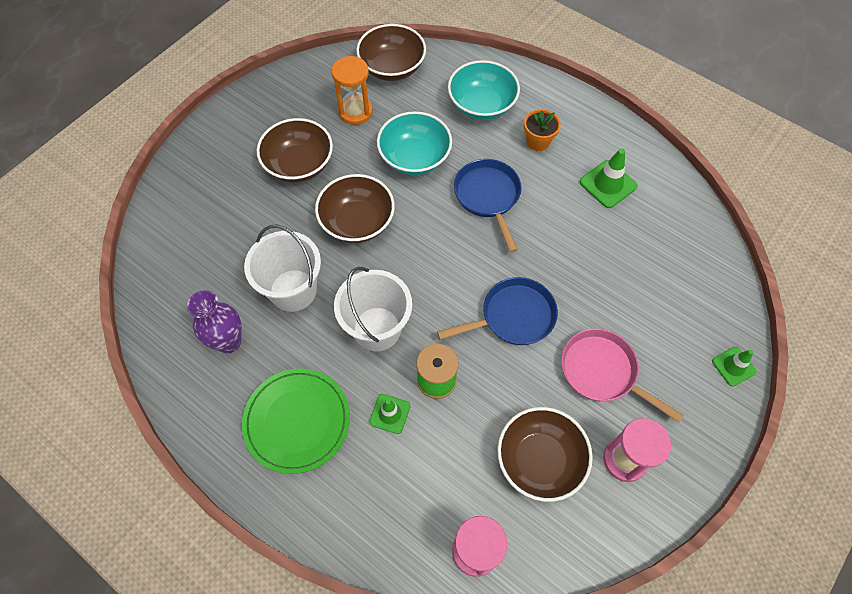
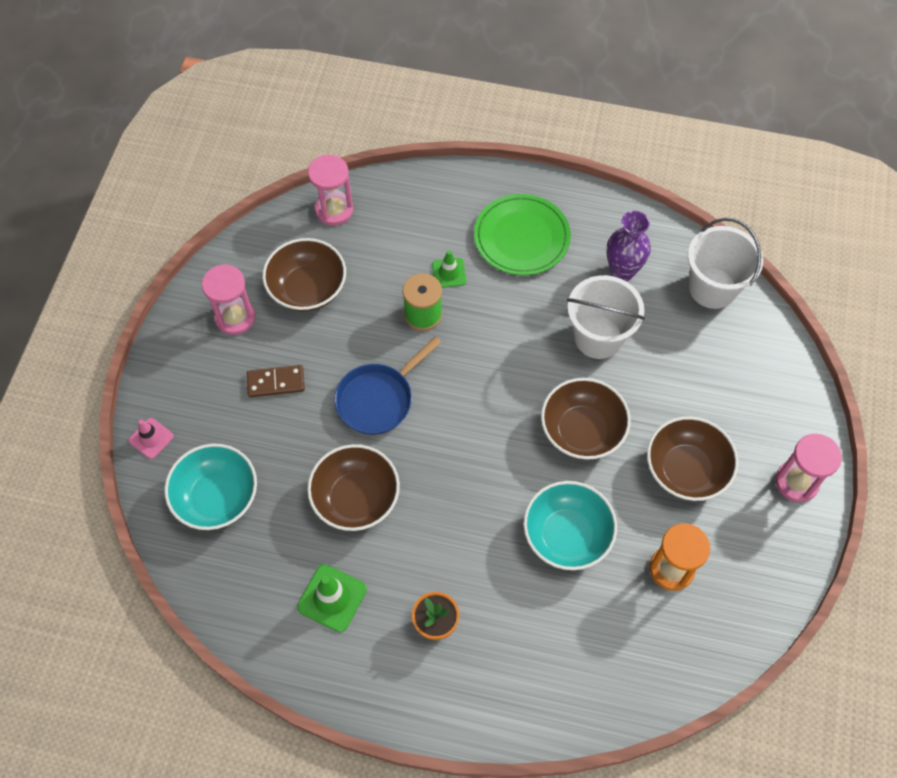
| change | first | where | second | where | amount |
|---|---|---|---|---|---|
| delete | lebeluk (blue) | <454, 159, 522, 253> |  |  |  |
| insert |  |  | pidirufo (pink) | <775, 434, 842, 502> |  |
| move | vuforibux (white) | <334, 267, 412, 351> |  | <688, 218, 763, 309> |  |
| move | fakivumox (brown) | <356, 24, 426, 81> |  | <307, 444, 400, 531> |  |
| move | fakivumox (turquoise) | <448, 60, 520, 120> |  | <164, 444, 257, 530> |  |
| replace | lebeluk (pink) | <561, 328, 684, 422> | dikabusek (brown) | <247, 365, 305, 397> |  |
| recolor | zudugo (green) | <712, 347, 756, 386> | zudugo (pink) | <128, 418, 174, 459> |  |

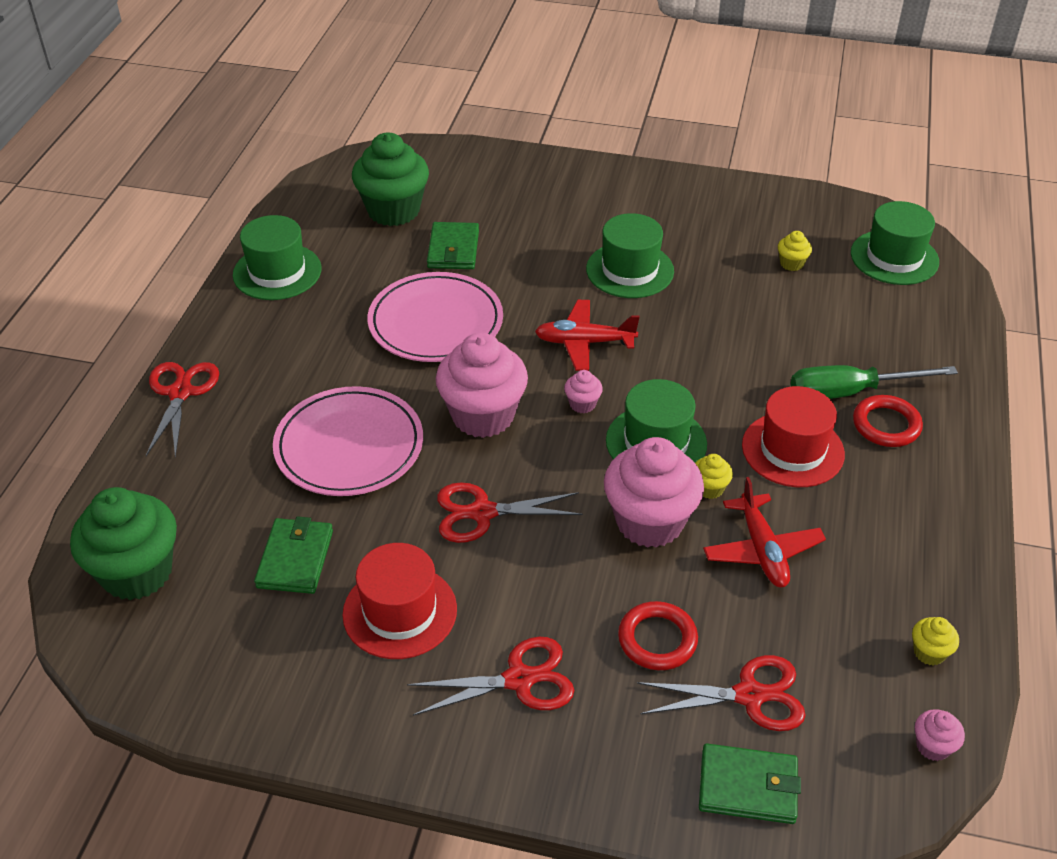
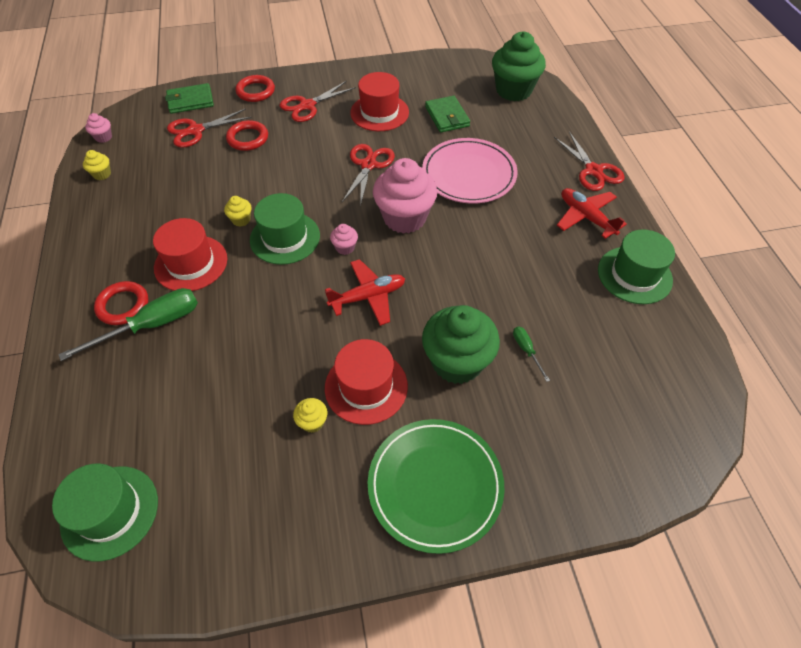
| change | first | where | second | where | amount |
|---|---|---|---|---|---|
| delete | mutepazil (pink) | <368, 272, 503, 362> |  |  |  |
| delete | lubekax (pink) | <604, 437, 704, 548> |  |  |  |
| insert |  |  | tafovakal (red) | <235, 75, 275, 102> |  |
| insert |  |  | mutepazil (green) | <368, 419, 505, 554> |  |
| move | lubekax (green) | <352, 133, 429, 226> |  | <422, 305, 500, 384> |  |
| move | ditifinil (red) | <703, 477, 826, 587> |  | <557, 188, 627, 239> |  |
| move | lubekax (yellow) | <778, 231, 812, 271> |  | <293, 398, 328, 433> |  |
| replace | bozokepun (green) | <427, 222, 479, 269> | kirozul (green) | <513, 327, 550, 382> |  |
| recolor | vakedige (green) | <586, 213, 674, 298> | vakedige (red) | <325, 339, 408, 425> |  |
| rotate | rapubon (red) | <437, 482, 583, 543> |  | <342, 144, 395, 207> | 45 degrees counterclockwise |

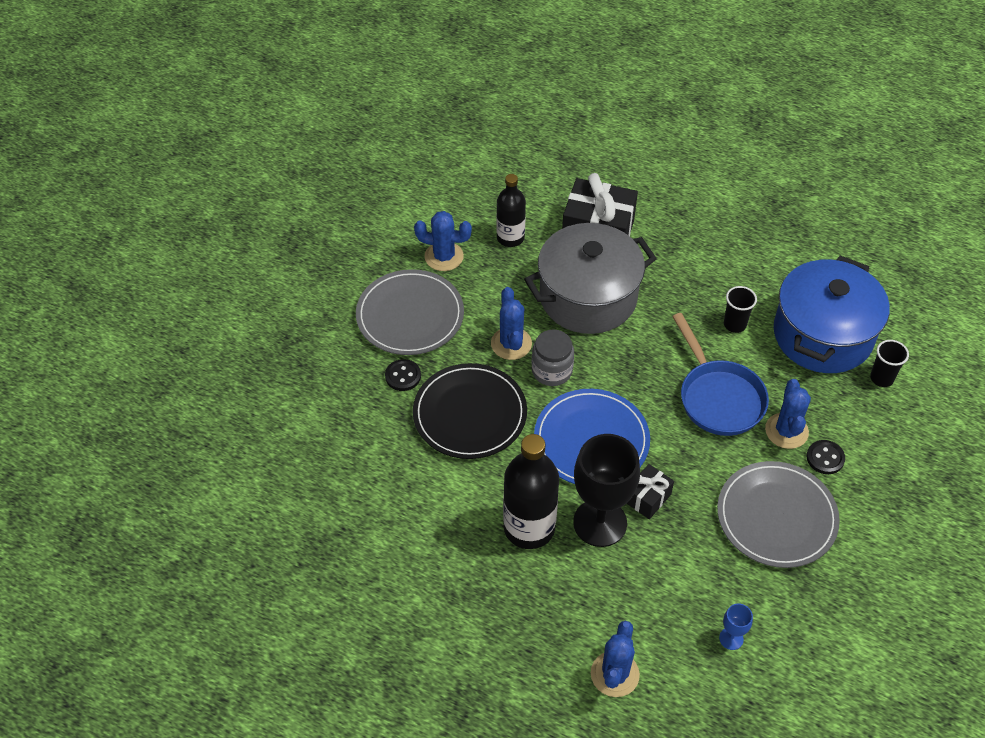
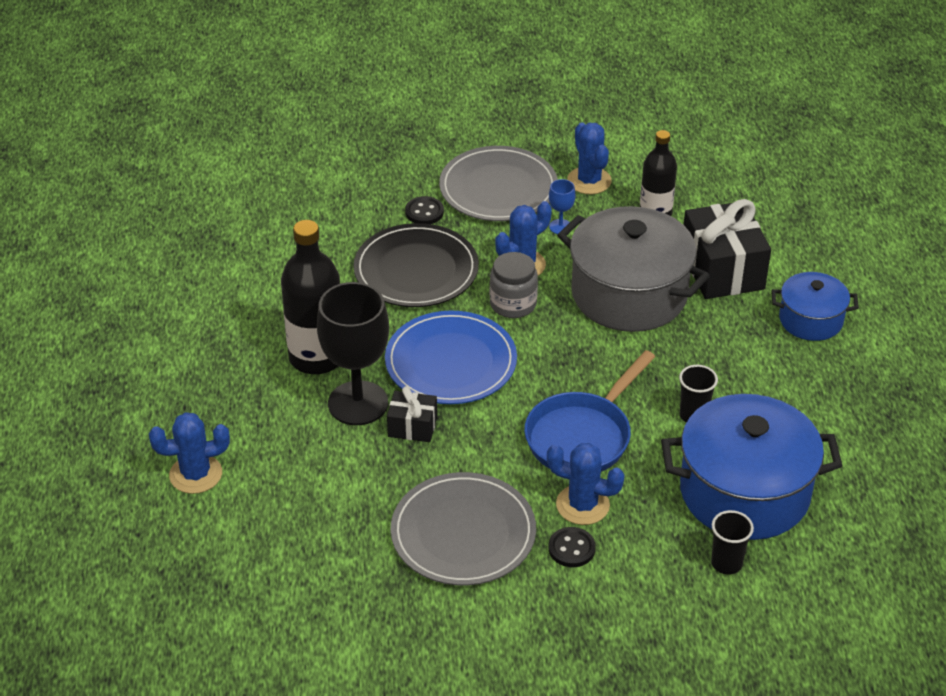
| change | first | where | second | where | amount |
|---|---|---|---|---|---|
| insert |  |  | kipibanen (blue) | <771, 272, 859, 341> |  |
| move | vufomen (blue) | <719, 604, 753, 650> |  | <549, 179, 575, 234> |  |
| rotate | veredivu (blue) | <765, 379, 811, 449> |  | <547, 443, 625, 525> | 45 degrees clockwise |

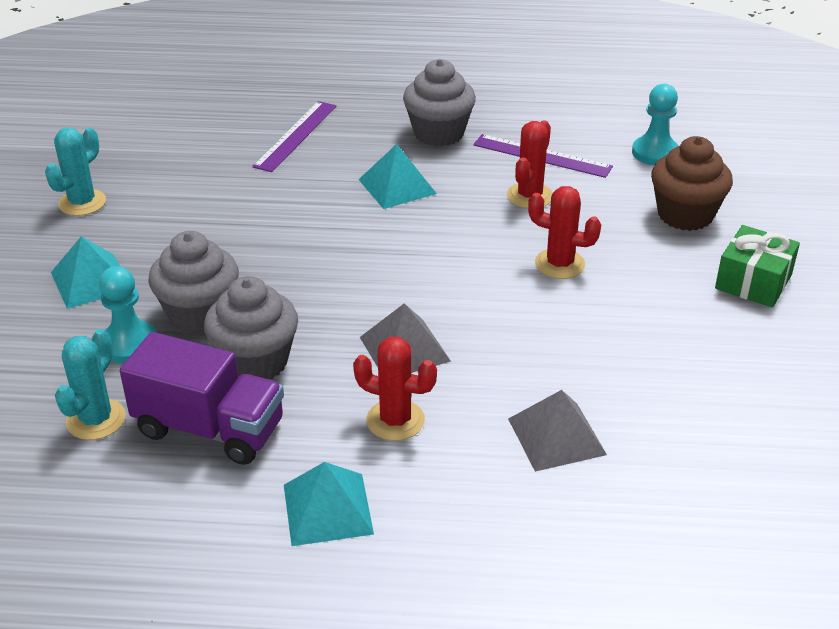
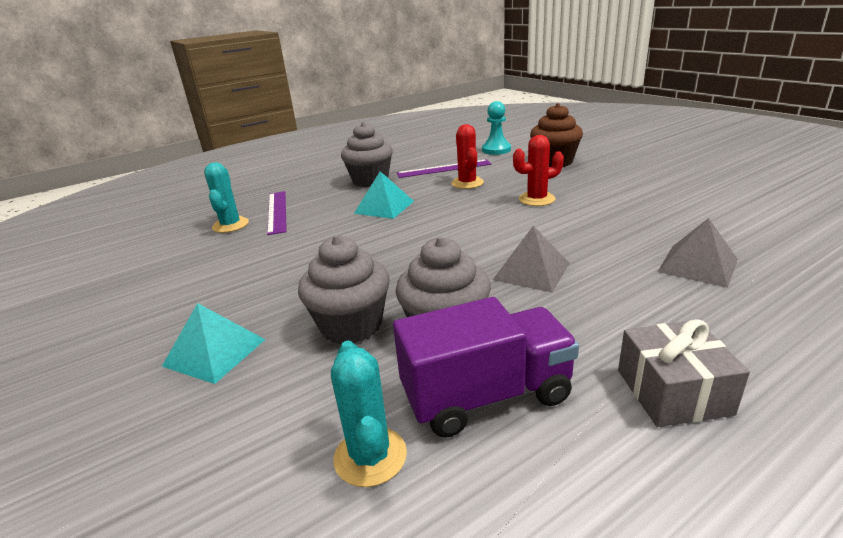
| change | first | where | second | where | amount |
|---|---|---|---|---|---|
| delete | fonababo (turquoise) | <99, 266, 157, 363> |  |  |  |
| delete | veredivu (red) | <353, 337, 437, 441> |  |  |  |
| delete | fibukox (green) | <715, 225, 800, 308> |  |  |  |
| move | veredivu (turquoise) | <45, 127, 106, 216> |  | <204, 163, 249, 233> |  |
| replace | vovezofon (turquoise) | <284, 462, 374, 546> | fibukox (grey) | <618, 320, 750, 427> |  |

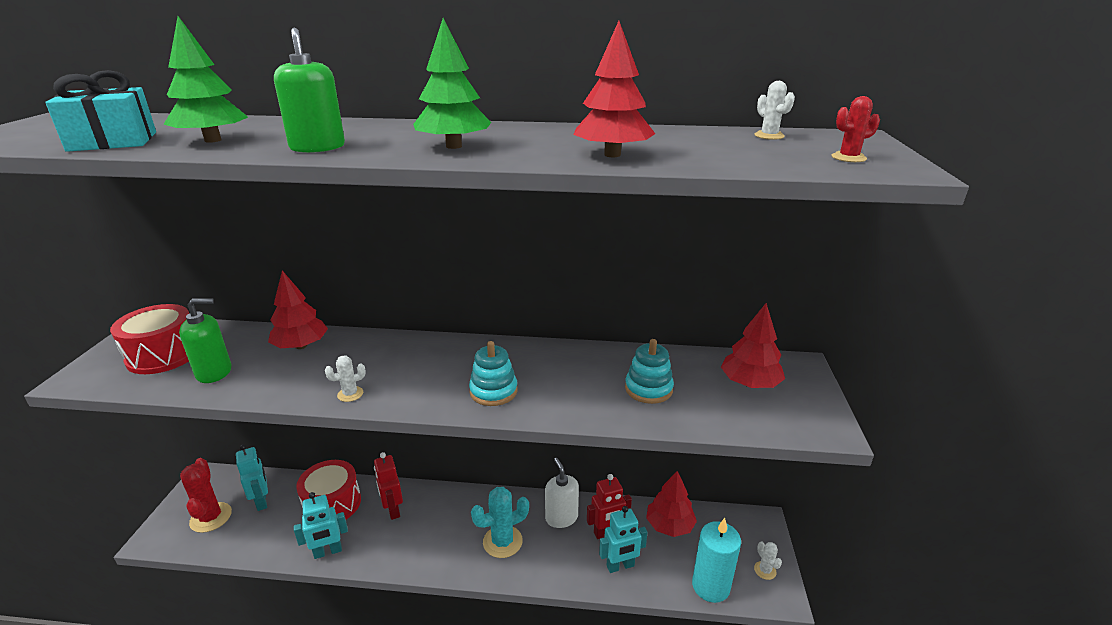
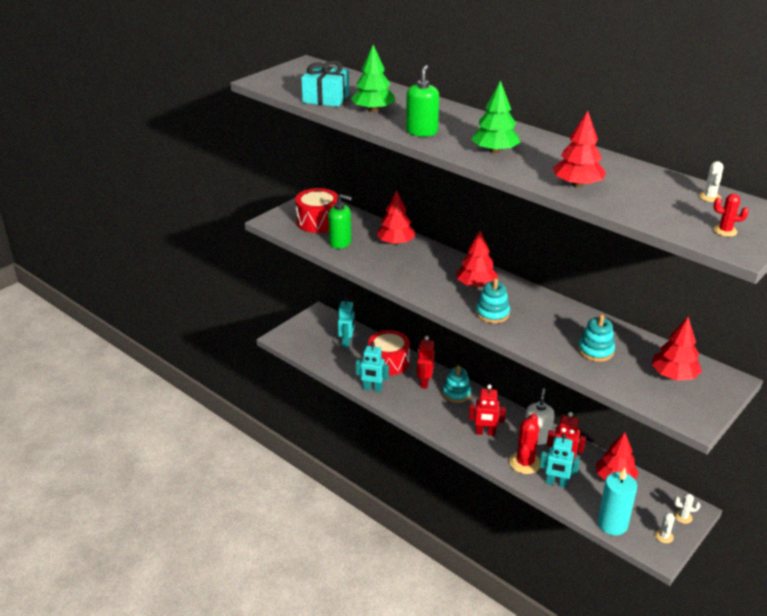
| change | first | where | second | where | amount |
|---|---|---|---|---|---|
| insert |  |  | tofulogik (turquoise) | <442, 365, 471, 403> |  |
| insert |  |  | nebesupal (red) | <456, 231, 498, 288> |  |
| move | veredivu (red) | <180, 458, 232, 533> |  | <509, 414, 540, 474> |  |
| move | veredivu (white) | <325, 355, 366, 402> |  | <674, 493, 701, 524> |  |
| replace | veredivu (turquoise) | <471, 487, 529, 558> | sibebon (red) | <469, 384, 506, 436> |  |

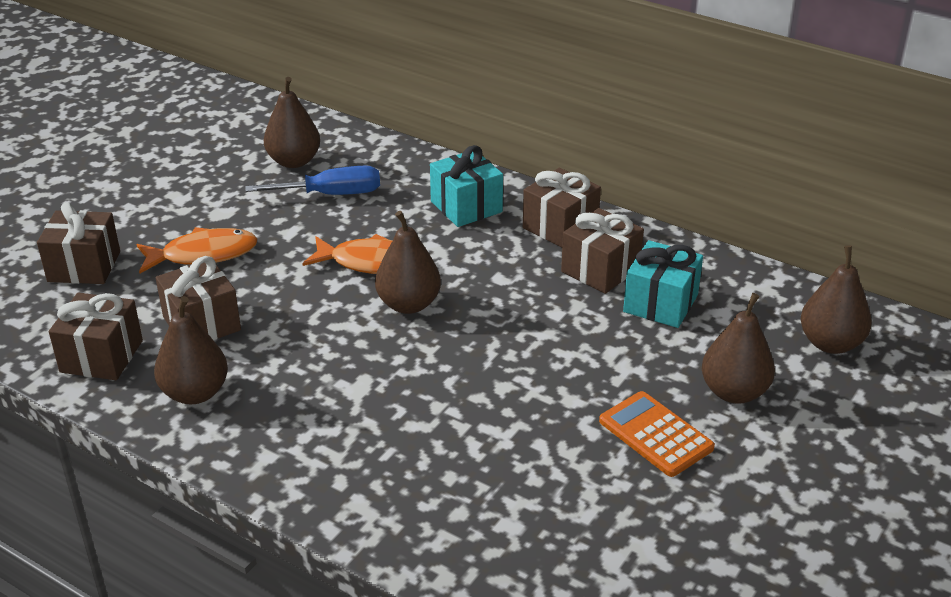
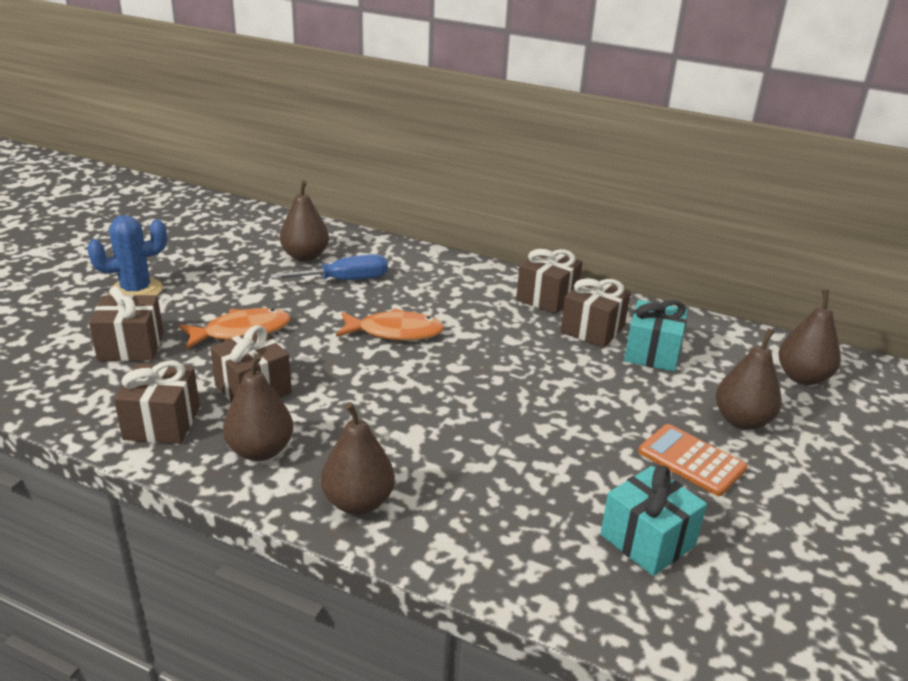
| change | first | where | second | where | amount |
|---|---|---|---|---|---|
| insert |  |  | veredivu (blue) | <87, 215, 167, 295> |  |
| move | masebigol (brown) | <375, 211, 441, 314> |  | <321, 402, 395, 515> |  |
| move | fibukox (turquoise) | <430, 145, 503, 227> |  | <600, 465, 707, 576> |  |

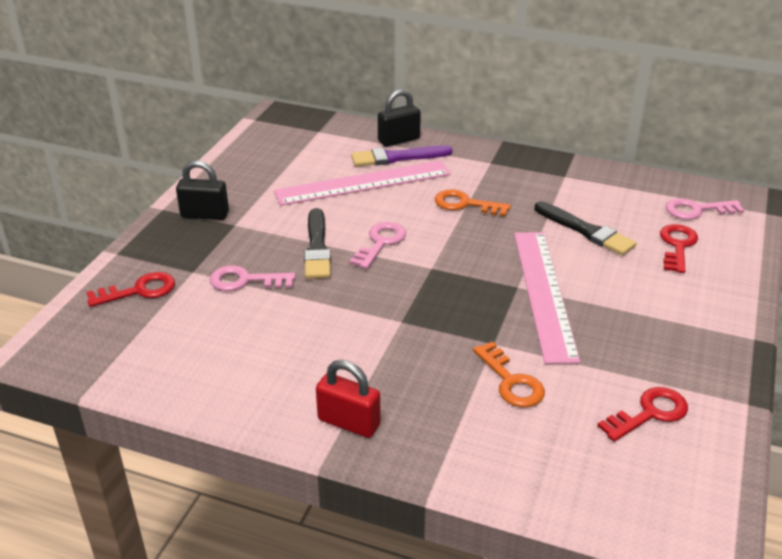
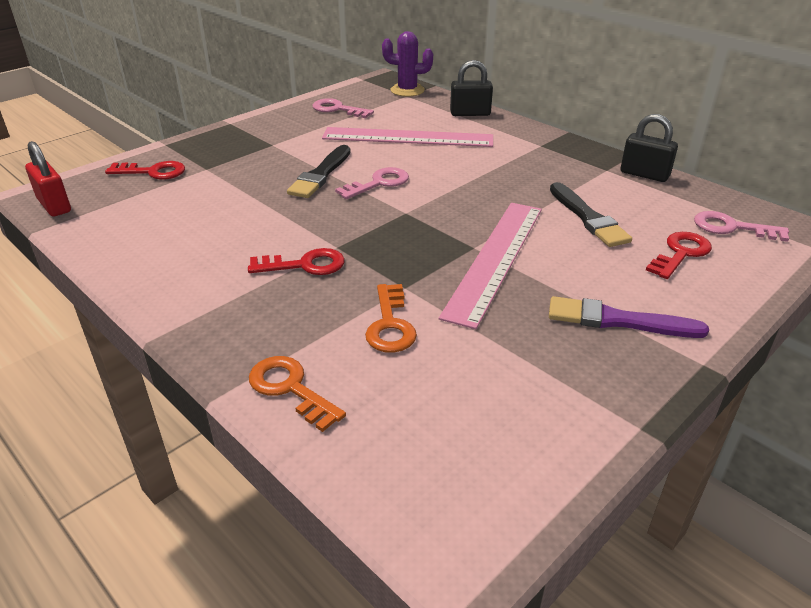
| change | first | where | second | where | amount |
|---|---|---|---|---|---|
| insert |  |  | veredivu (purple) | <382, 31, 433, 97> |  |
| move | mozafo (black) | <176, 160, 229, 220> |  | <620, 114, 678, 182> |  |
| move | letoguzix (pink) | <210, 265, 296, 291> |  | <313, 98, 374, 118> |  |
| move | mozafo (red) | <316, 360, 381, 438> |  | <25, 141, 71, 217> |  |
| move | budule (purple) | <351, 145, 453, 167> |  | <549, 296, 709, 338> |  |
| move | letoguzix (orange) | <435, 189, 511, 217> |  | <249, 356, 346, 432> |  |
| move | letoguzix (red) | <597, 387, 688, 442> |  | <248, 248, 345, 275> |  |

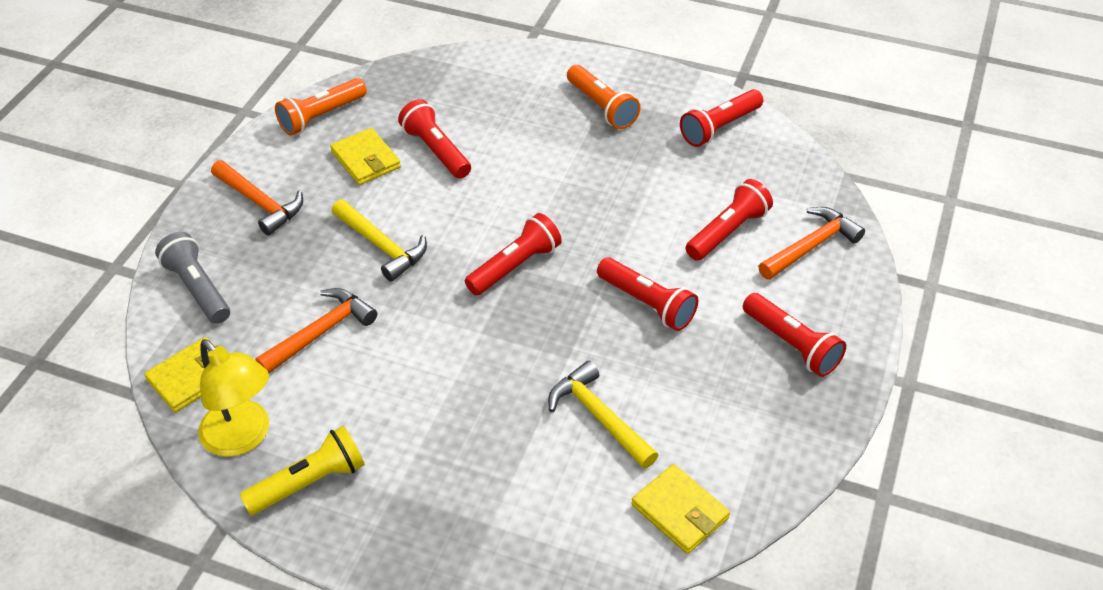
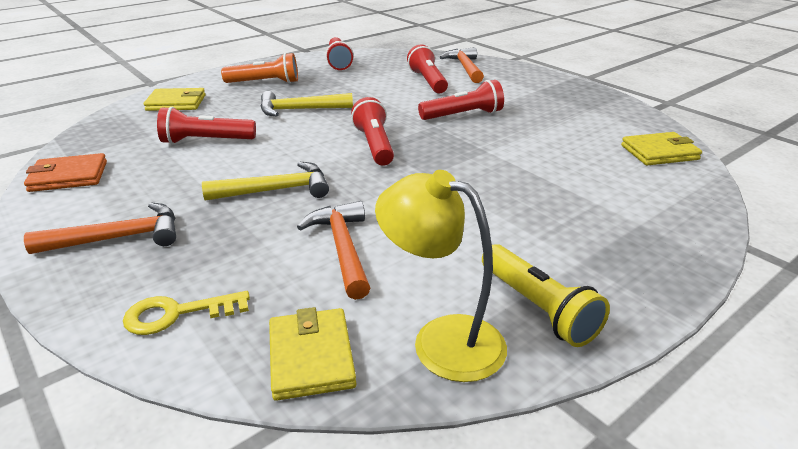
| change | first | where | second | where | amount |
|---|---|---|---|---|---|
| delete | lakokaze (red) | <743, 293, 846, 377> |  |  |  |
| move | bozokepun (yellow) | <330, 128, 401, 185> |  | <144, 88, 205, 111> |  |
| move | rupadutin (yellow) | <548, 361, 658, 469> |  | <261, 91, 353, 117> |  |
| replace | lakokaze (grey) | <155, 232, 230, 324> | letoguzix (yellow) | <123, 291, 250, 335> |  |
| replace | lakokaze (orange) | <275, 78, 367, 136> | bozokepun (orange) | <24, 153, 107, 192> |  |
| rotate | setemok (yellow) | <198, 339, 269, 457> |  | <375, 170, 507, 382> | 135 degrees counterclockwise |
| rotate | lakokaze (yellow) | <240, 426, 365, 515> |  | <482, 244, 610, 347> | 150 degrees clockwise |

